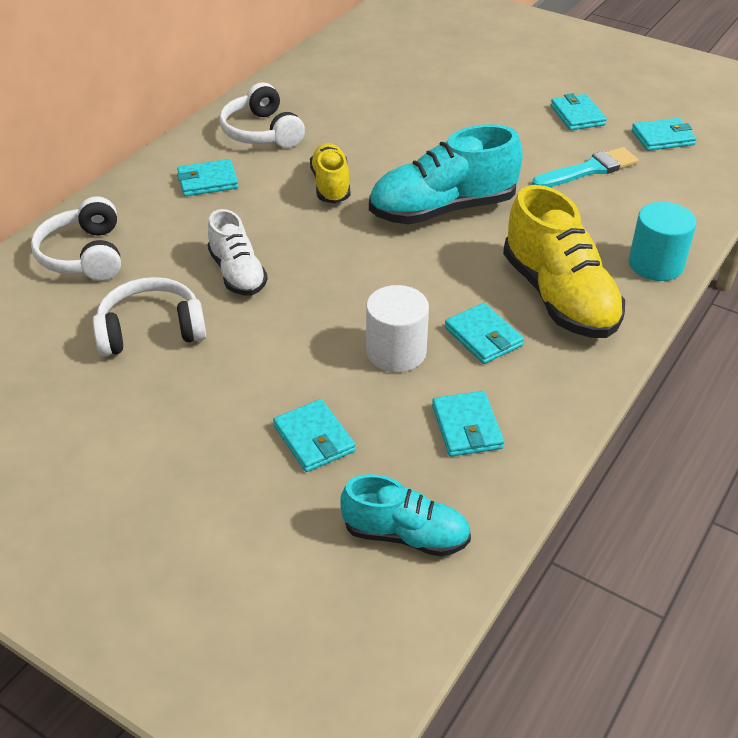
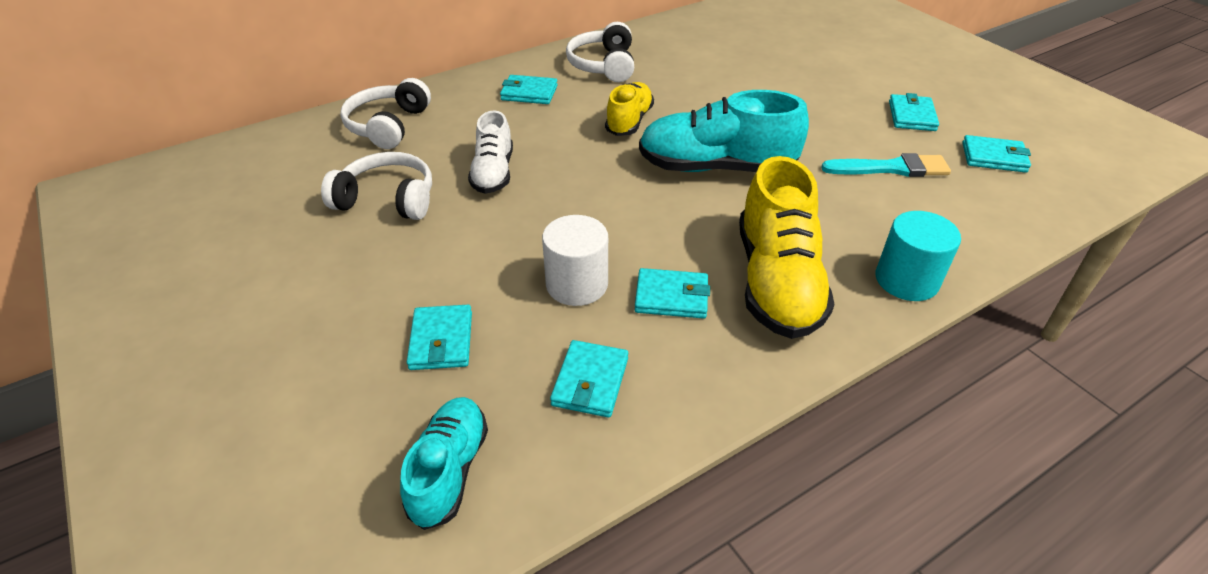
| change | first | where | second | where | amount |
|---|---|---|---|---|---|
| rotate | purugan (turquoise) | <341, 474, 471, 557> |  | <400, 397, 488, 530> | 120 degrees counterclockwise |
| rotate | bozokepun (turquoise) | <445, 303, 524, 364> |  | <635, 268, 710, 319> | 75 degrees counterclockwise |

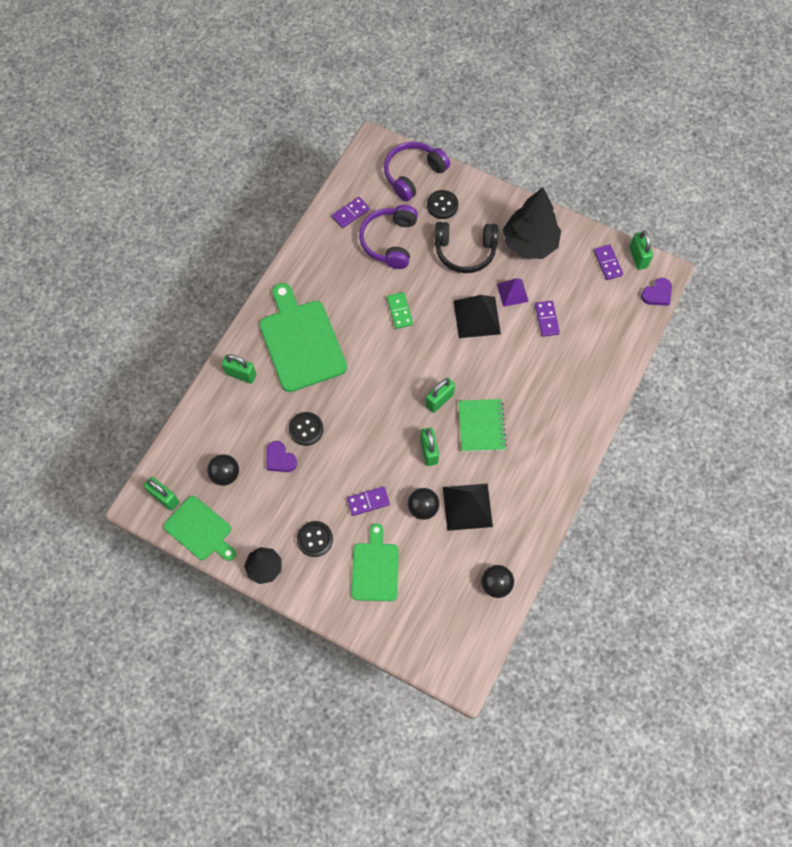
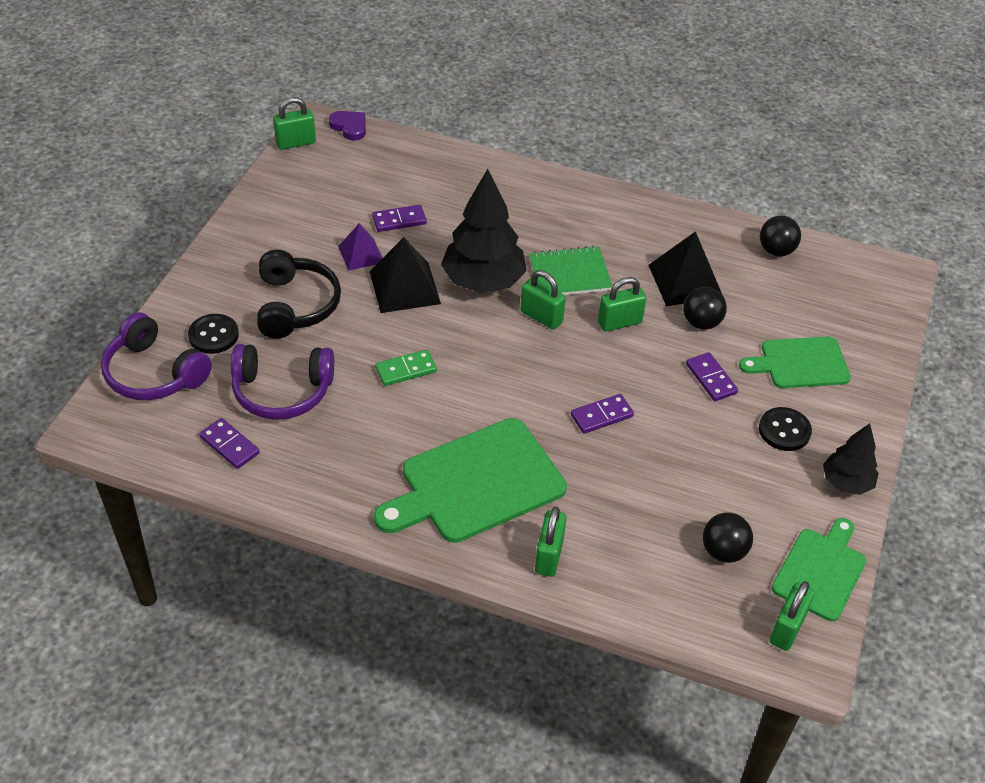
| change | first | where | second | where | amount |
|---|---|---|---|---|---|
| delete | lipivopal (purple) | <266, 441, 297, 472> |  |  |  |
| delete | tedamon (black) | <289, 412, 323, 446> |  |  |  |
| move | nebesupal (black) | <503, 188, 561, 259> |  | <441, 169, 527, 293> |  |
| move | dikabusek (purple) | <594, 244, 623, 280> |  | <571, 394, 634, 434> |  |

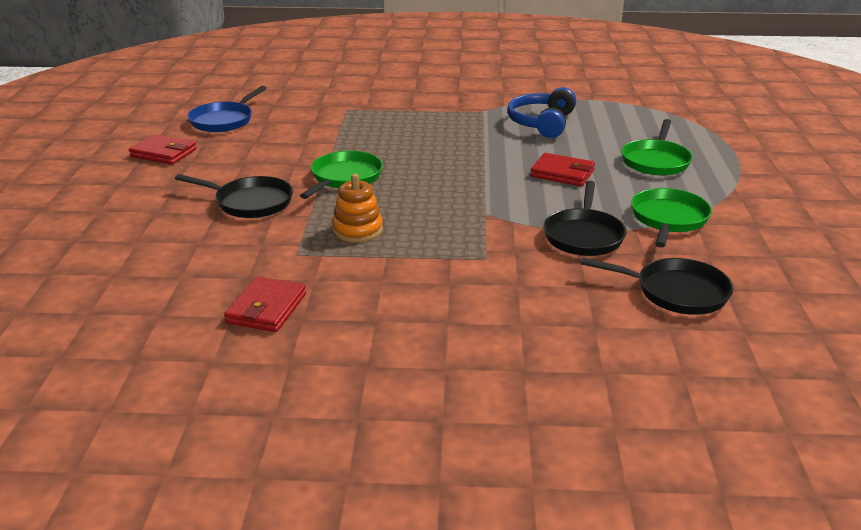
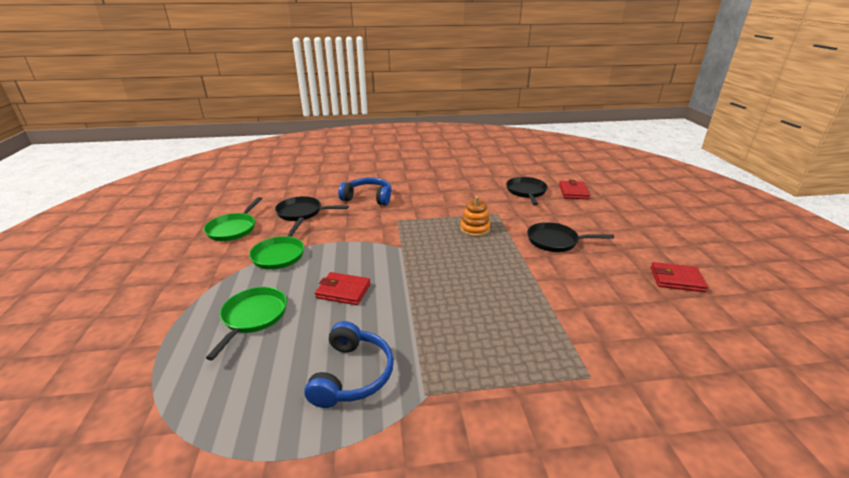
| change | first | where | second | where | amount |
|---|---|---|---|---|---|
| delete | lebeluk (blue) | <188, 86, 267, 132> |  |  |  |
| insert |  |  | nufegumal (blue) | <338, 177, 392, 205> |  |
| move | bozokepun (red) | <224, 277, 306, 332> |  | <559, 180, 590, 199> |  |
| move | lebeluk (green) | <300, 151, 383, 199> |  | <204, 197, 262, 241> |  |
| move | lebeluk (black) | <543, 181, 627, 256> |  | <506, 177, 548, 206> |  |

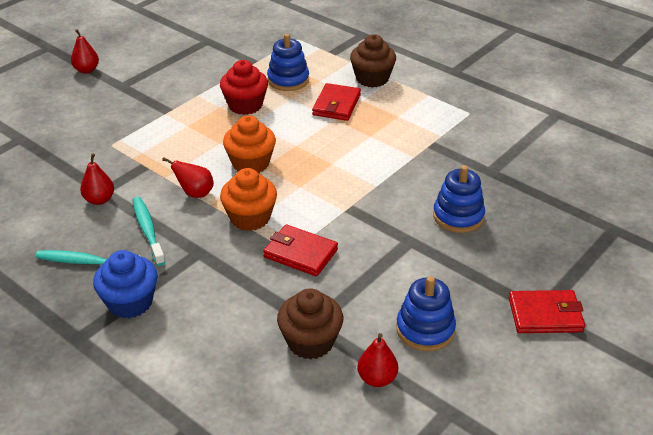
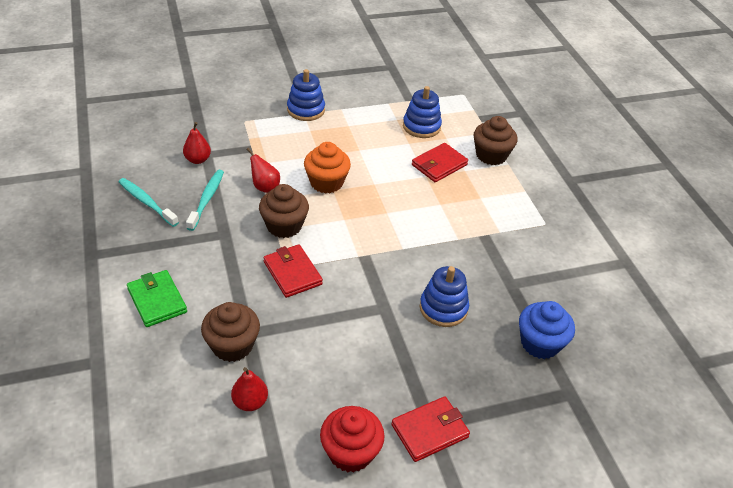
| change | first | where | second | where | amount |
|---|---|---|---|---|---|
| delete | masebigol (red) | <71, 29, 99, 73> |  |  |  |
| insert |  |  | bozokepun (green) | <127, 270, 187, 327> |  |
| move | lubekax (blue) | <93, 250, 158, 318> |  | <519, 301, 575, 359> |  |
| move | lubekax (red) | <220, 60, 268, 115> |  | <320, 406, 385, 473> |  |
| move | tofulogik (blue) | <396, 276, 456, 351> |  | <287, 69, 325, 121> |  |
| recolor | lubekax (orange) | <220, 168, 277, 231> | lubekax (brown) | <259, 184, 309, 238> |  |
| rotate | bozokepun (red) | <509, 290, 585, 333> |  | <391, 396, 470, 462> | 60 degrees counterclockwise |

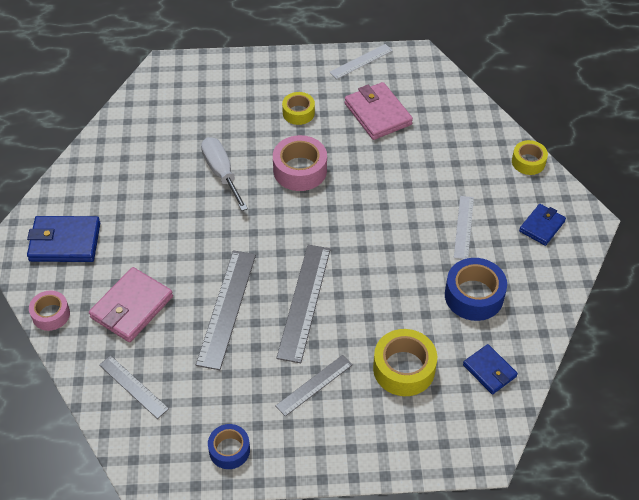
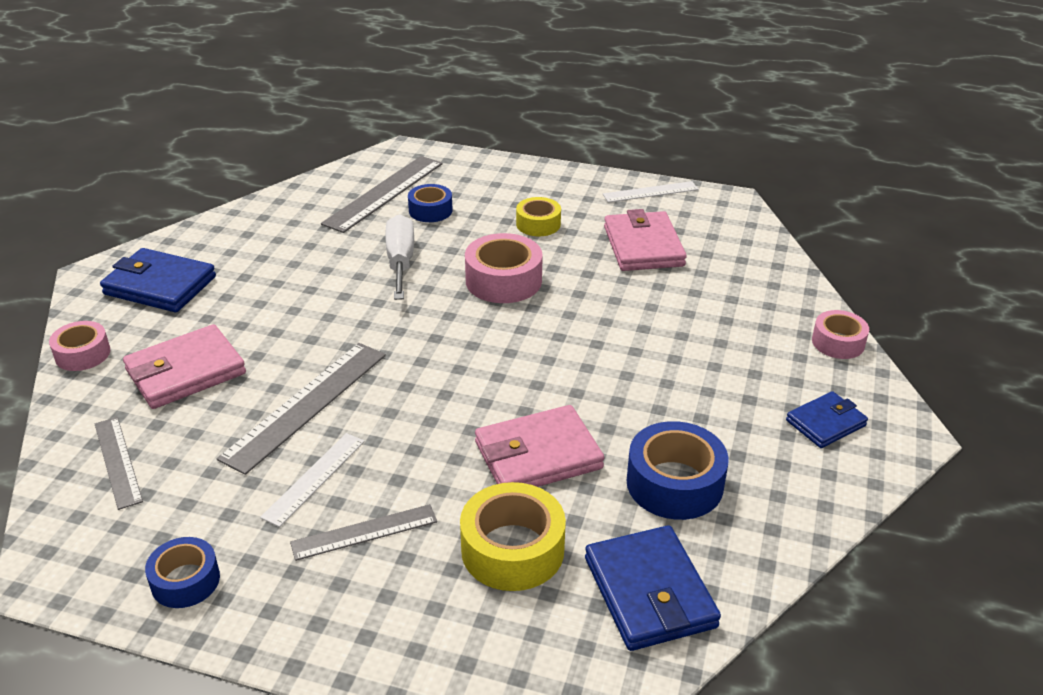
| change | first | where | second | where | amount |
|---|---|---|---|---|---|
| insert |  |  | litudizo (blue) | <408, 184, 453, 222> |  |
| insert |  |  | bozokepun (pink) | <475, 405, 604, 487> |  |
| move | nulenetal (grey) | <276, 245, 331, 363> |  | <321, 156, 443, 233> |  |
| move | nulenetal (white) | <454, 196, 474, 259> |  | <260, 433, 365, 527> |  |
| recolor | litudizo (yellow) | <512, 140, 548, 175> | litudizo (pink) | <812, 310, 869, 359> |  |
| resize | bozokepun (blue) | <463, 344, 518, 394> |  | <585, 525, 721, 651> | x1.62 |

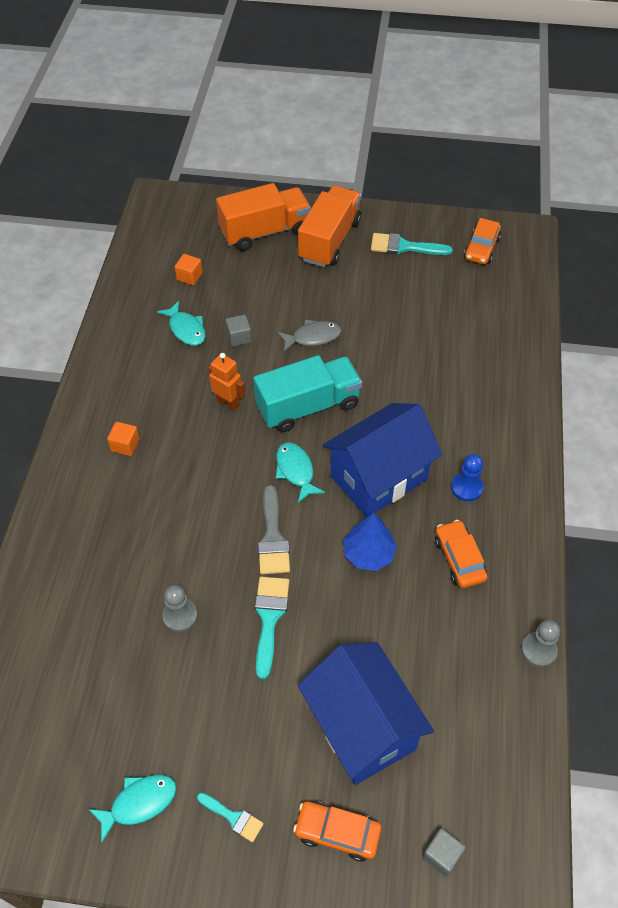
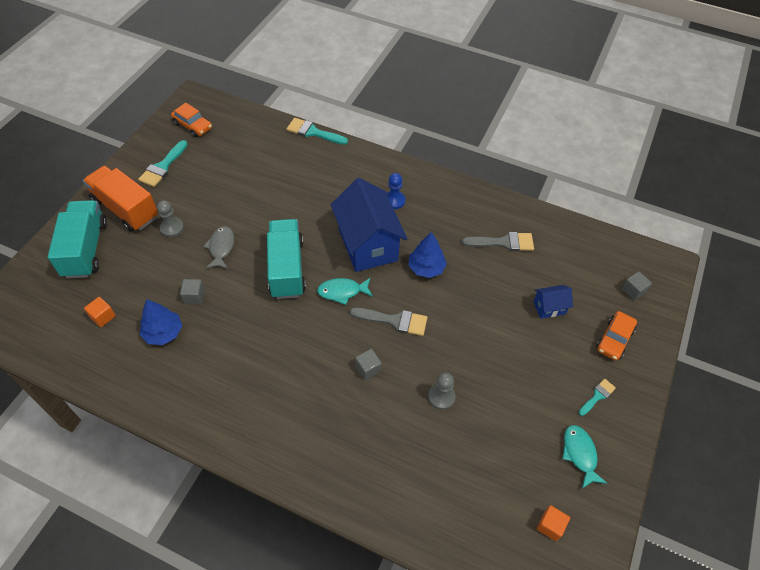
| change | first | where | second | where | amount |
|---|---|---|---|---|---|
| delete | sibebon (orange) | <208, 353, 246, 411> |  |  |  |
| delete | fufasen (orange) | <435, 520, 488, 588> |  |  |  |
| insert |  |  | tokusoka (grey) | <355, 349, 382, 380> |  |
| insert |  |  | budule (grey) | <462, 232, 534, 251> |  |
| move | tokusoka (orange) | <107, 422, 140, 456> |  | <537, 505, 570, 541> |  |
| move | budule (turquoise) | <255, 577, 289, 679> |  | <287, 118, 348, 145> |  |
| move | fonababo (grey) | <521, 620, 560, 667> |  | <157, 200, 184, 237> |  |
| replace | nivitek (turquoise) | <157, 301, 206, 346> | nebesupal (blue) | <140, 299, 182, 345> |  |
| recolor | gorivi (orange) | <216, 183, 311, 251> | gorivi (turquoise) | <48, 200, 107, 278> |  |
| resize | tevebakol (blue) | <298, 642, 434, 785> |  | <533, 285, 573, 319> | x0.45 |

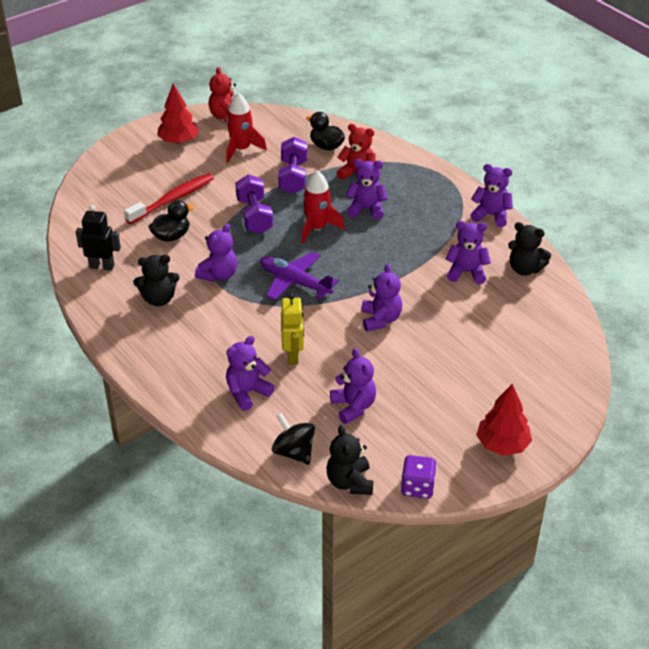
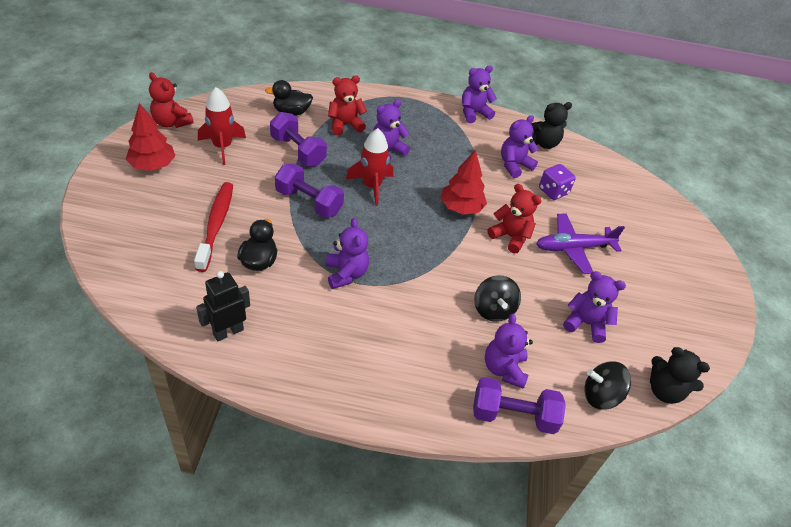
| change | first | where | second | where | amount |
|---|---|---|---|---|---|
| delete | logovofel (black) | <133, 254, 180, 307> |  |  |  |
| insert |  |  | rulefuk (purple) | <473, 377, 566, 434> |  |
| move | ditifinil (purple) | <260, 252, 339, 300> |  | <536, 213, 625, 274> |  |
| move | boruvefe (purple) | <401, 455, 437, 499> |  | <539, 164, 576, 200> |  |
| move | nebesupal (red) | <476, 384, 532, 456> |  | <440, 150, 487, 215> |  |
| replace | sibebon (yellow) | <281, 293, 304, 365> | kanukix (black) | <474, 275, 521, 322> |  |
| recolor | logovofel (purple) | <361, 264, 402, 331> | logovofel (red) | <488, 184, 541, 253> |  |

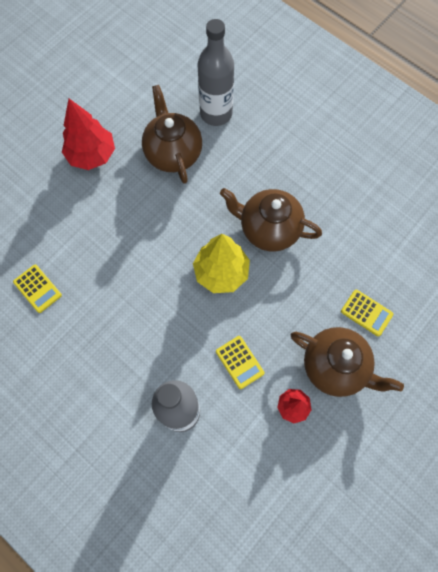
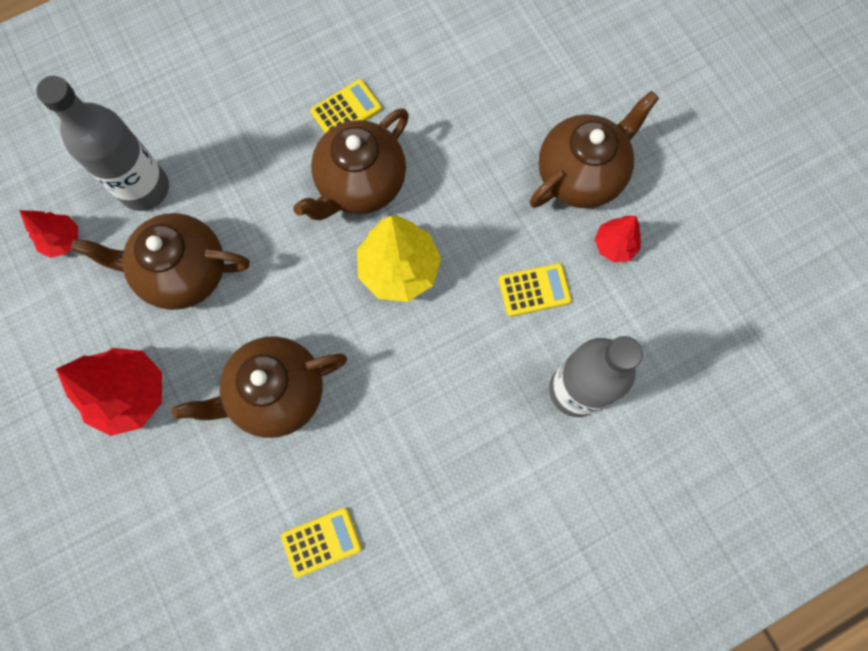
| change | first | where | second | where | amount |
|---|---|---|---|---|---|
| insert |  |  | nebesupal (red) | <19, 210, 78, 258> |  |
| insert |  |  | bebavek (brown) | <172, 336, 347, 438> |  |
| move | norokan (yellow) | <341, 289, 394, 336> |  | <310, 79, 382, 133> |  |

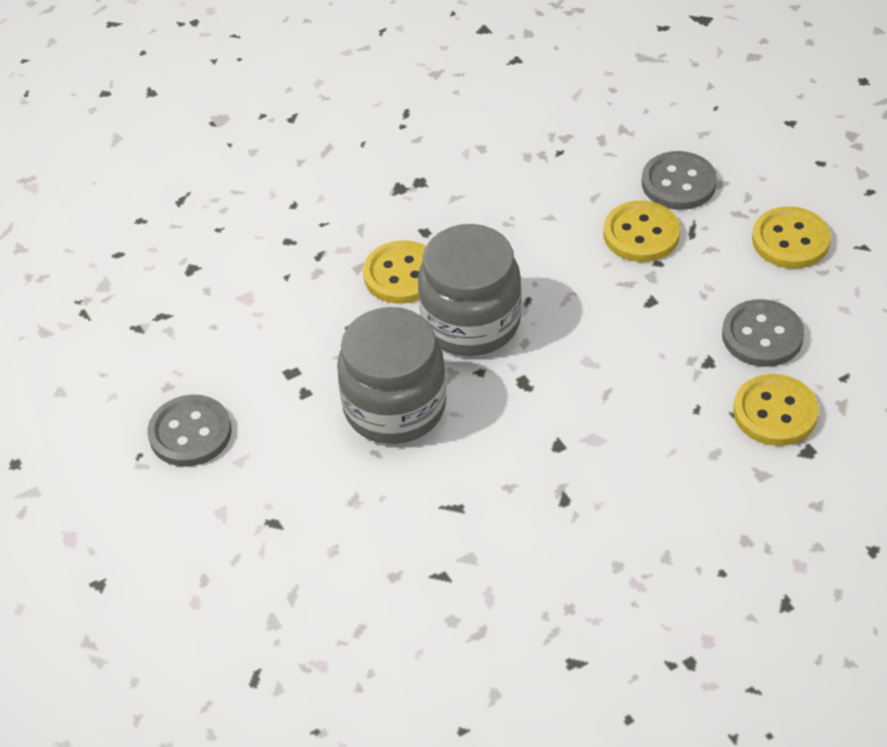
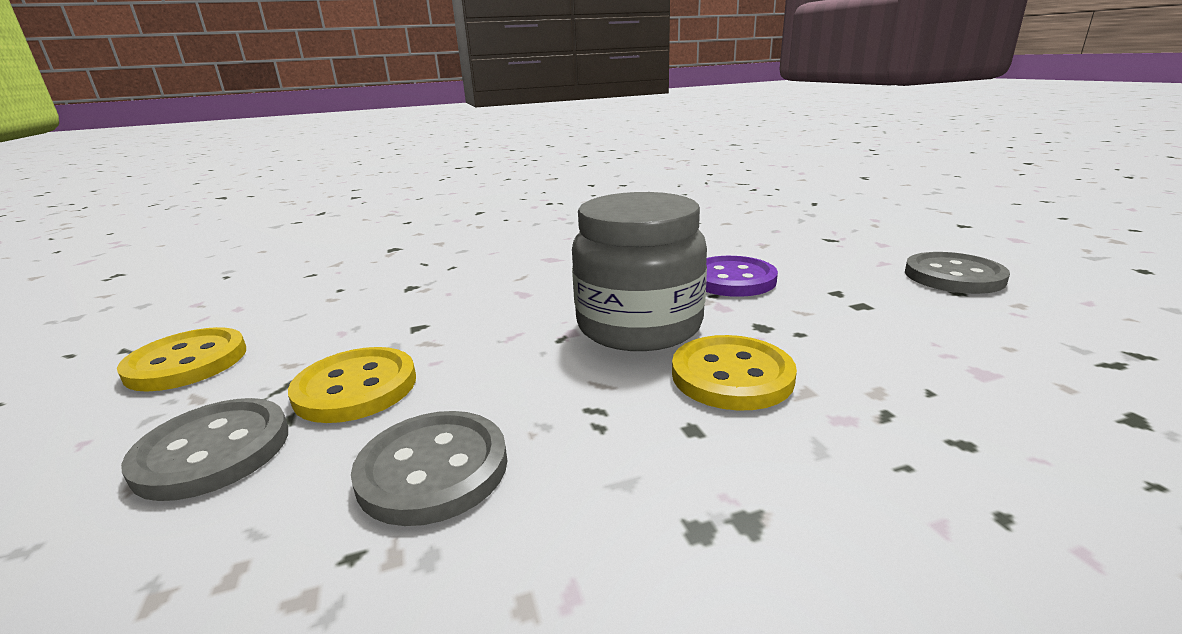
| change | first | where | second | where | amount |
|---|---|---|---|---|---|
| delete | tedamon (yellow) | <733, 374, 819, 446> |  |  |  |
| move | tedamon (grey) | <722, 299, 804, 367> |  | <351, 411, 508, 526> |  |
| replace | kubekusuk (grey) | <337, 307, 446, 444> | tedamon (purple) | <706, 256, 778, 297> |  |

